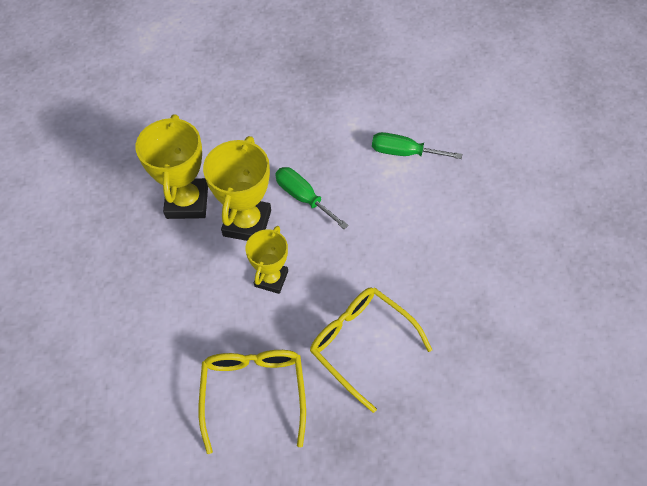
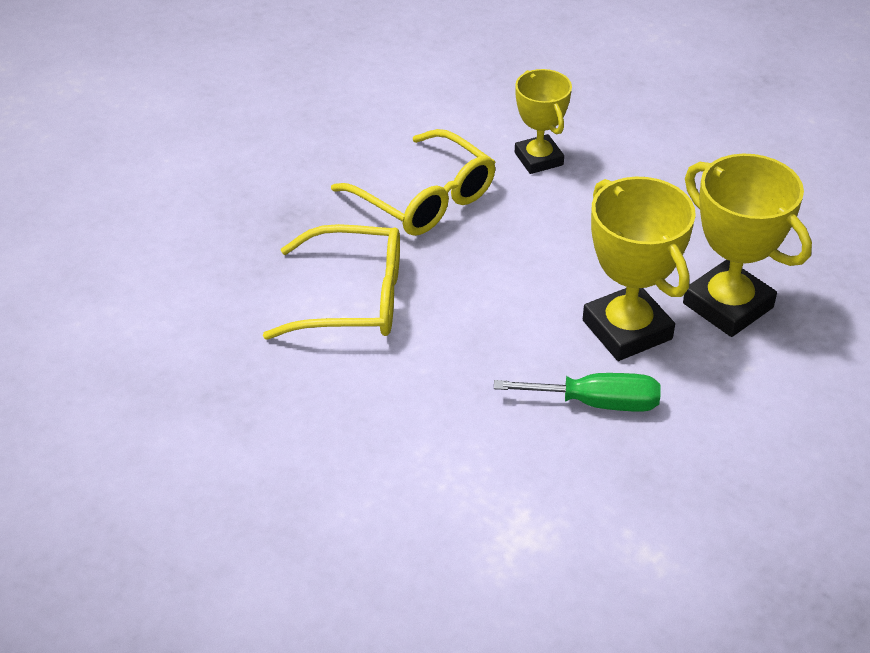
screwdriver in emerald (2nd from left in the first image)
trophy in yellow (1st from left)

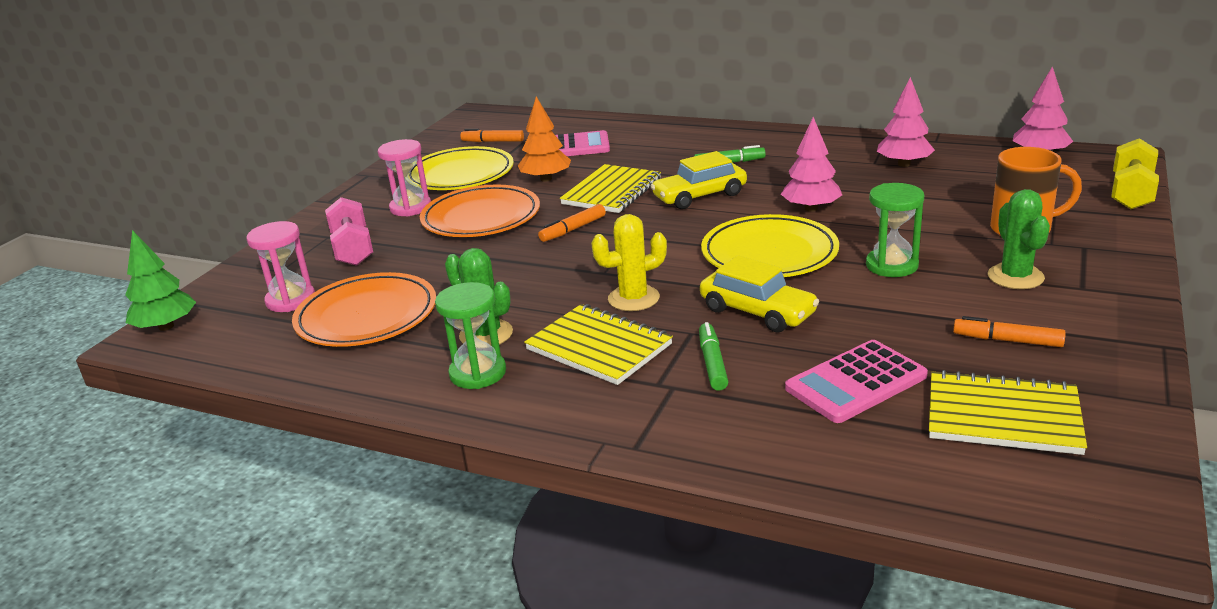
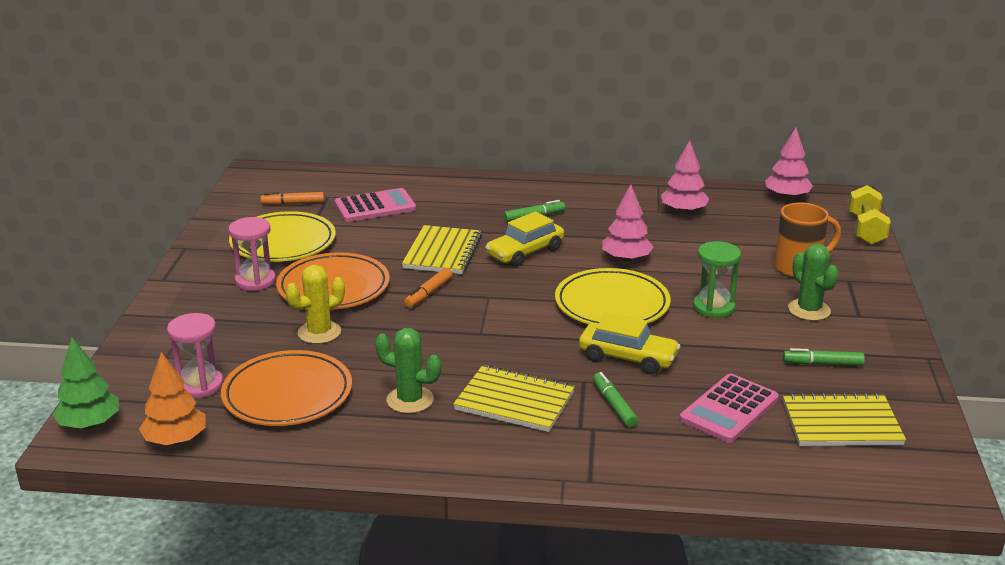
free weight in rose-pink
sand timer in emerald (1st from left in the first image)
tree in orange-coloured
cactus in yellow
felt pen in emerald (3rd from left)

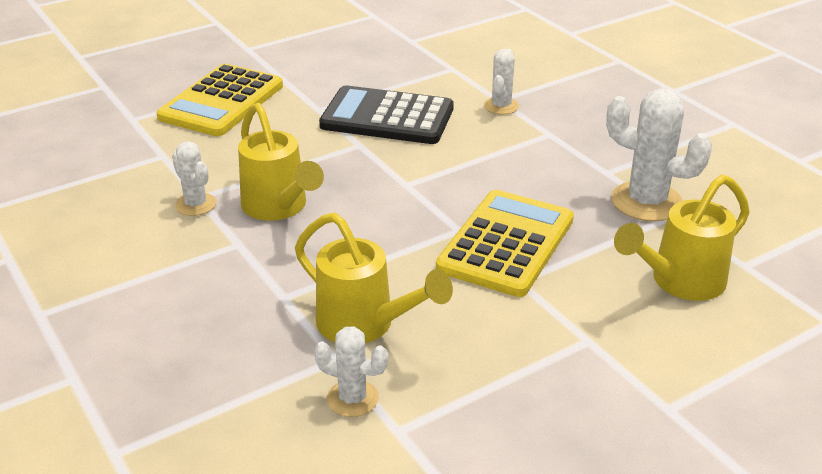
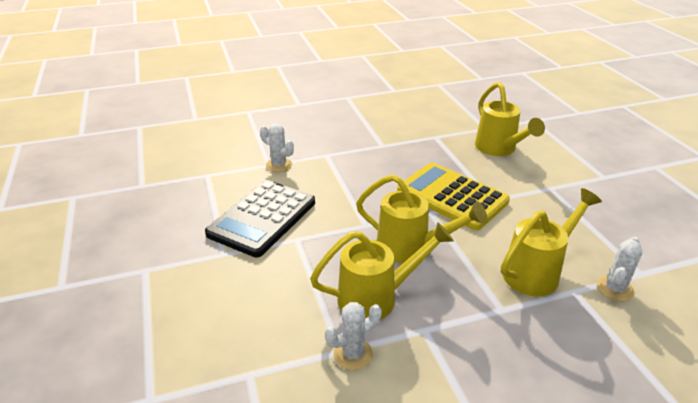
pocket calculator in yellow (1st from left in the first image)
cactus in white (4th from left in the first image)
watering can in yellow (2nd from left)

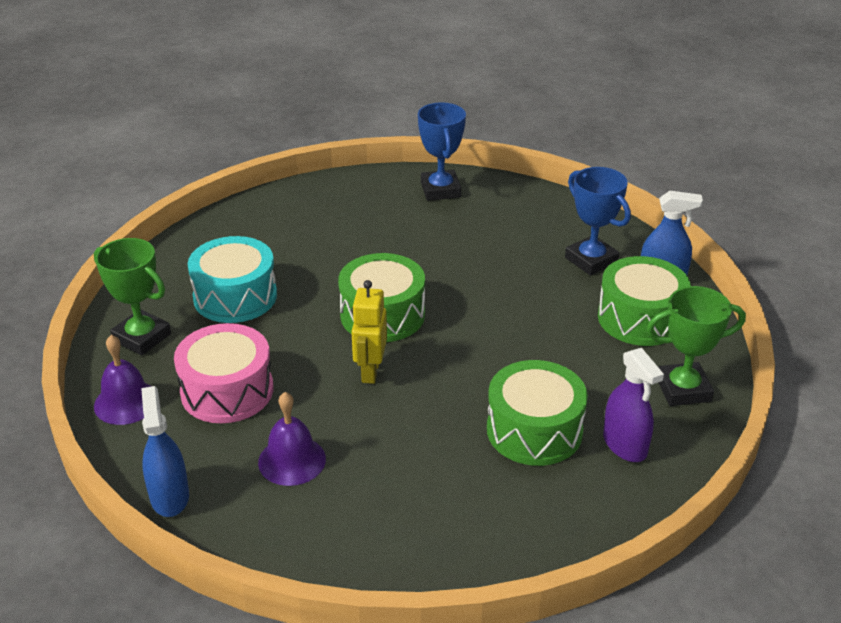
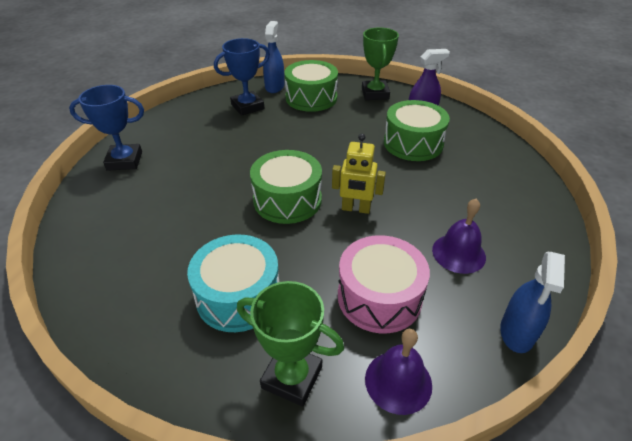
trophy in emerald (1st from left)
spray bottle in blue (2nd from left)

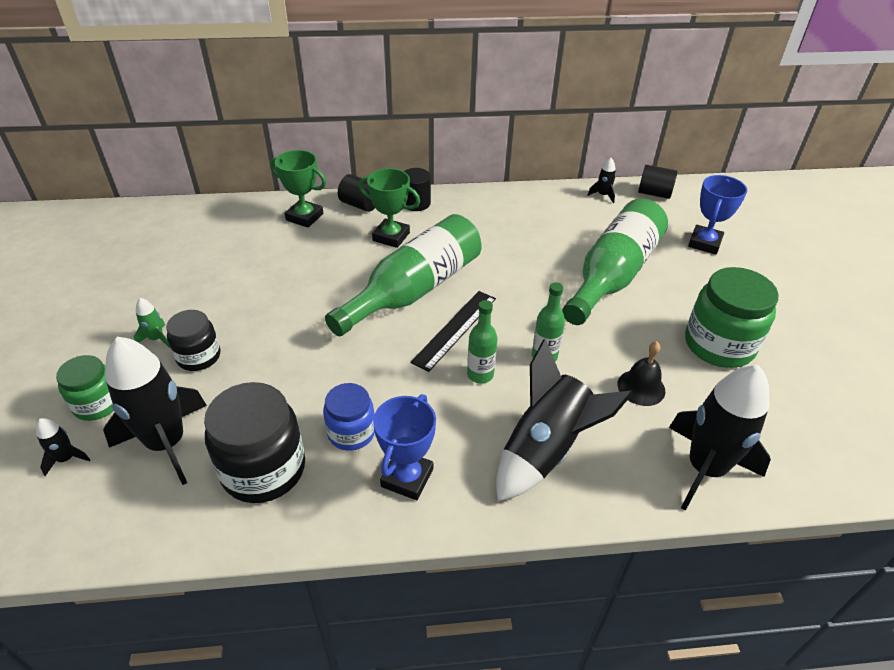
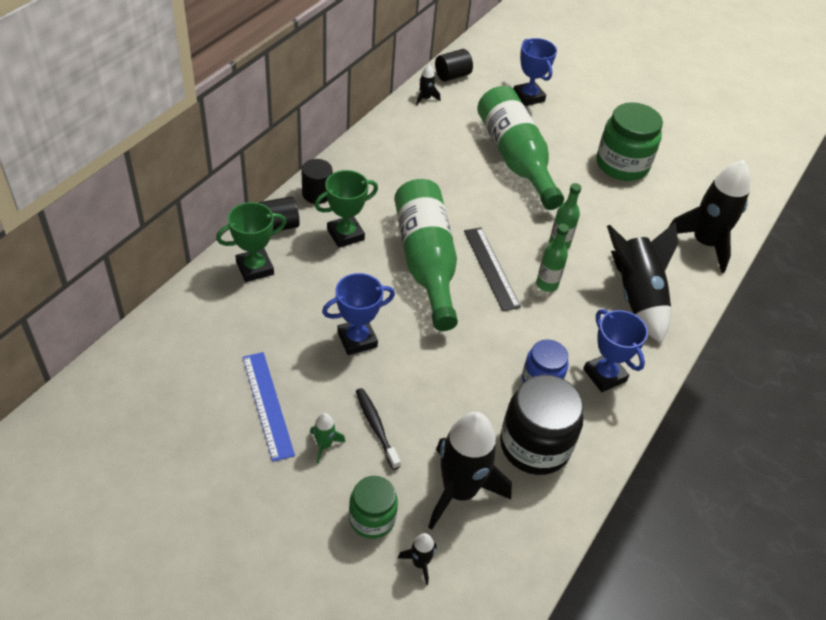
school bell in black
ruler in blue
trophy in blue (1st from left)
toothbrush in black

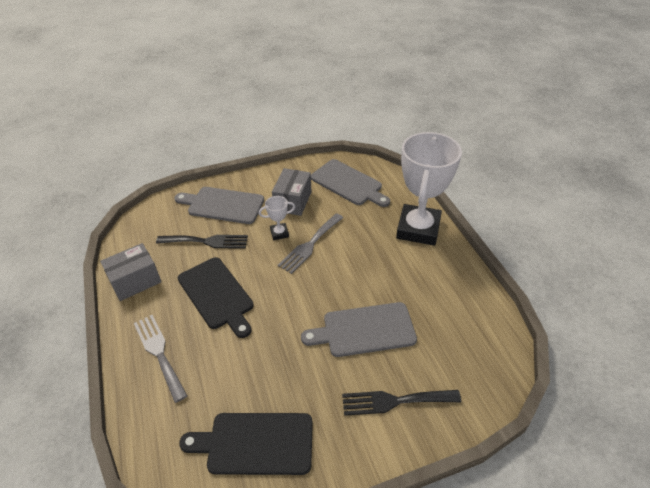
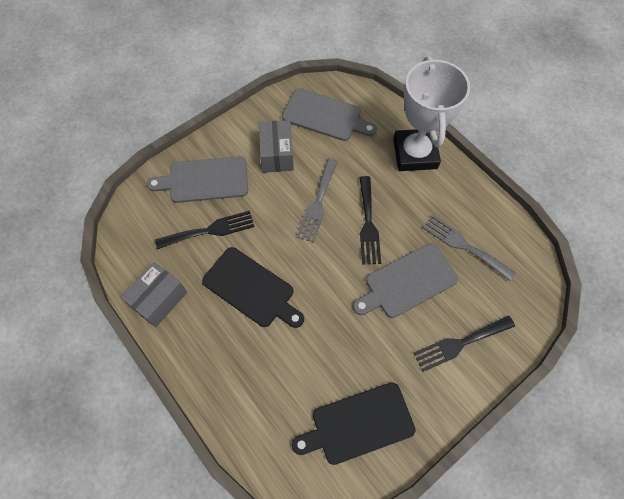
trophy in white (1st from left in the first image)
dinner fork in black (2nd from left)
dinner fork in ash-grey (2nd from left)

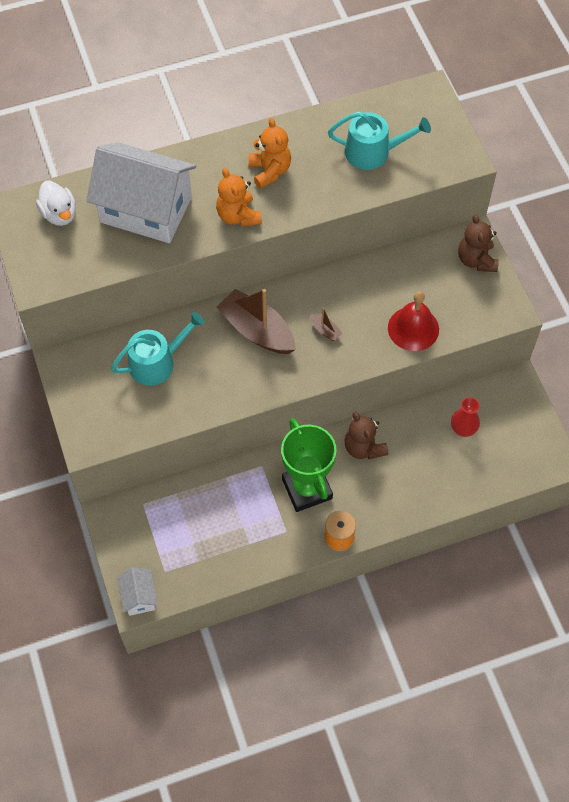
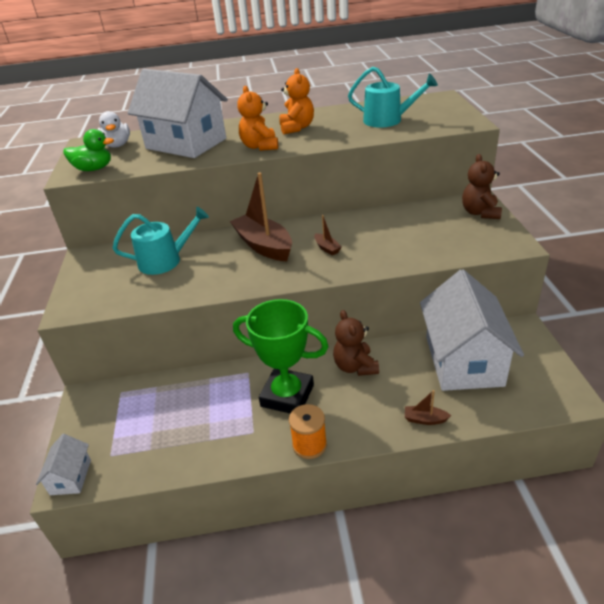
school bell in scarlet
toy duck in emerald
boat in russet (3rd from left)
toy house in white (3rd from left)
trophy in emerald

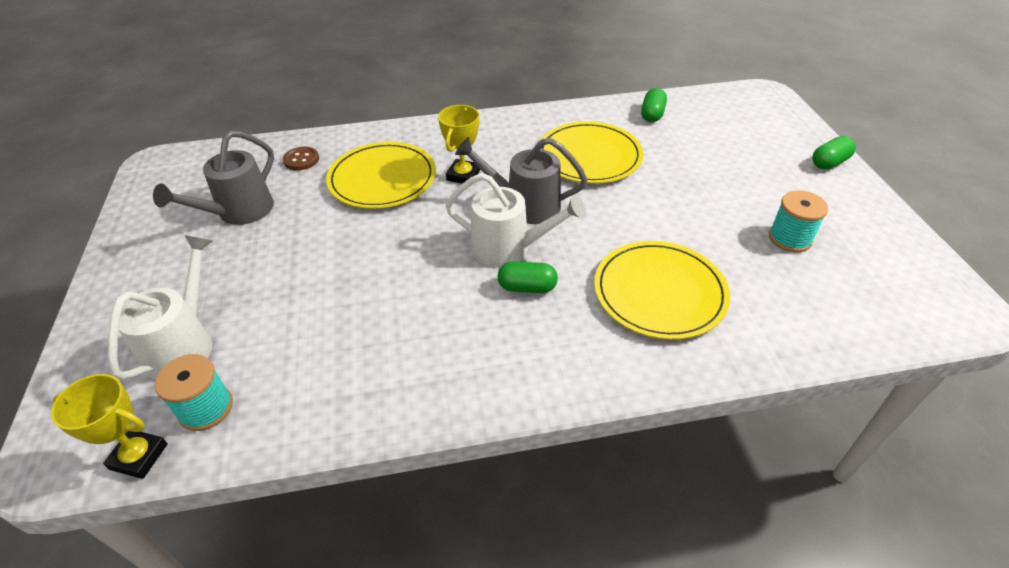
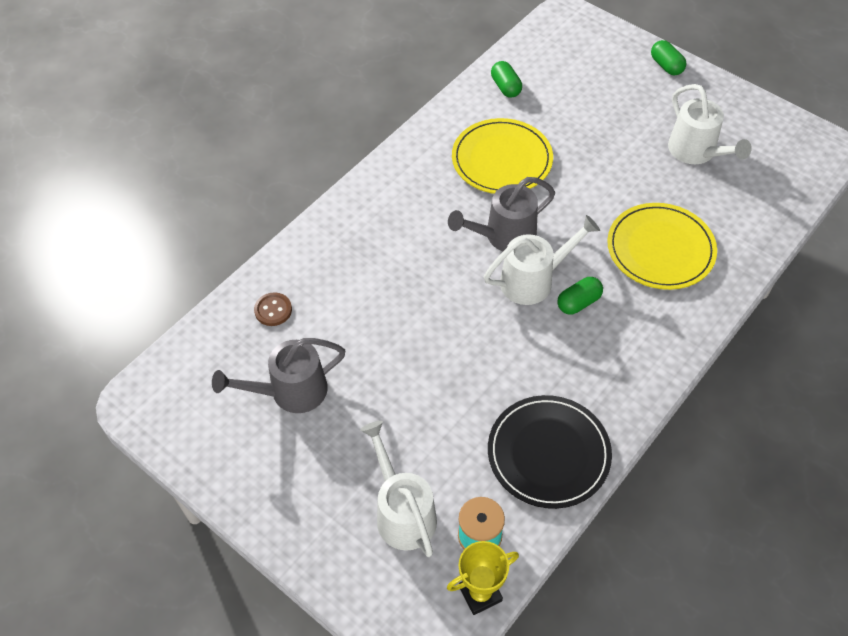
dinner plate in yellow (1st from left in the first image)
trophy in yellow (2nd from left in the first image)
dinner plate in black
watering can in white (3rd from left)
watering can in ash-grey (1st from left)
pill shape in emerald (3rd from left)

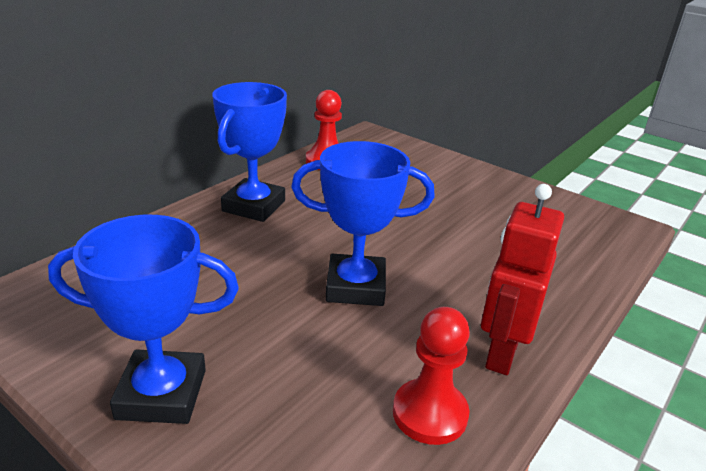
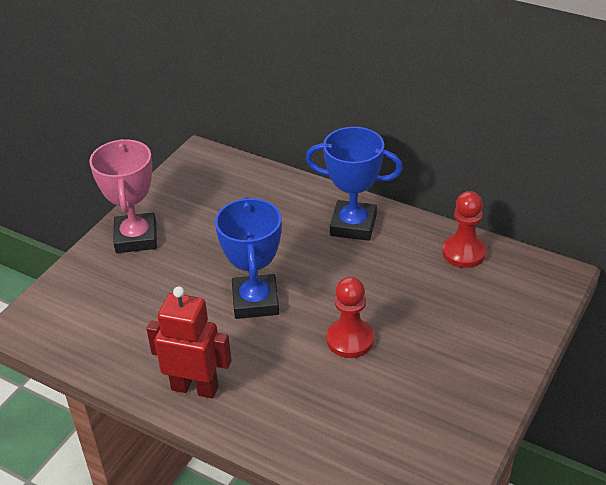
game pawn in scarlet (1st from left)
trophy in rose-pink

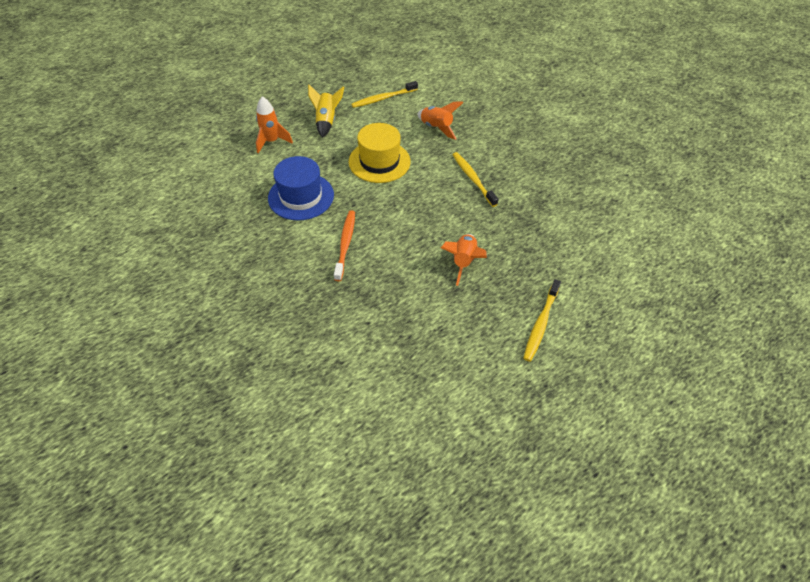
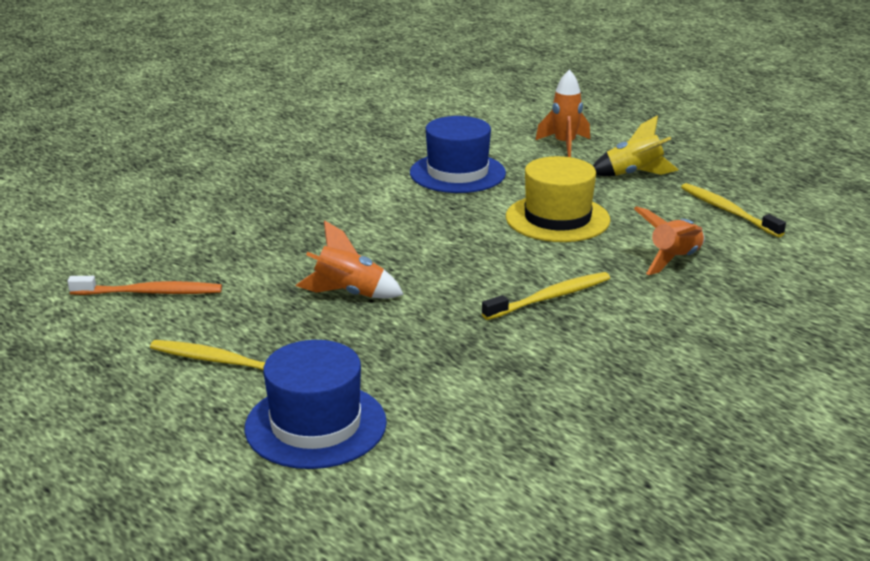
hat in blue (1st from left)
toothbrush in orange-coloured

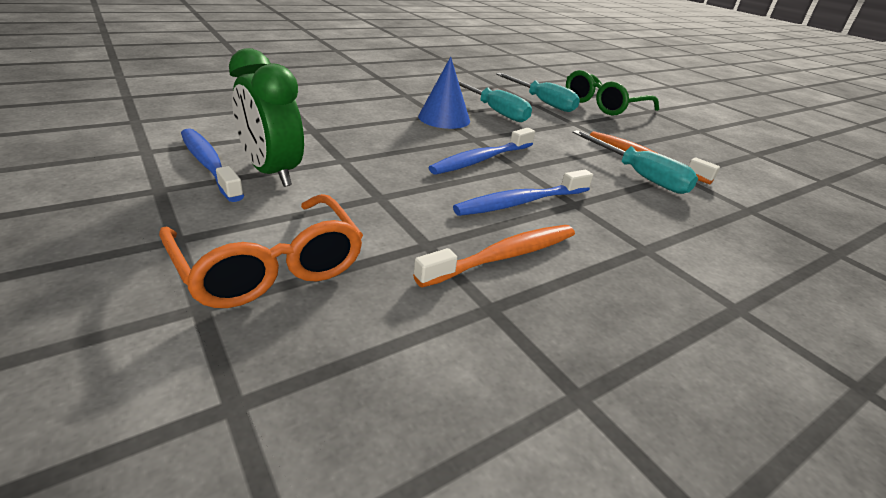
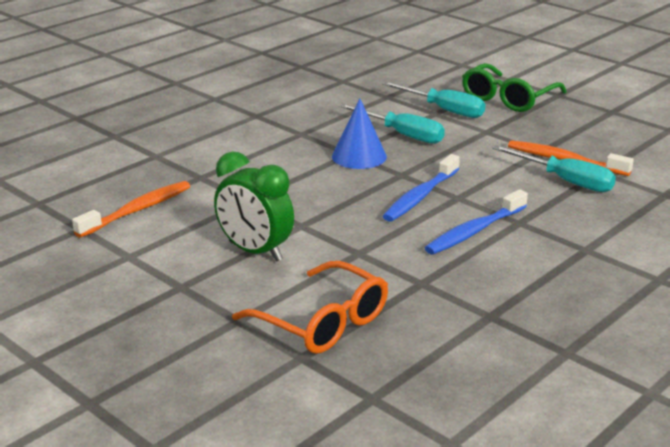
toothbrush in blue (1st from left in the first image)
toothbrush in orange-coloured (1st from left)

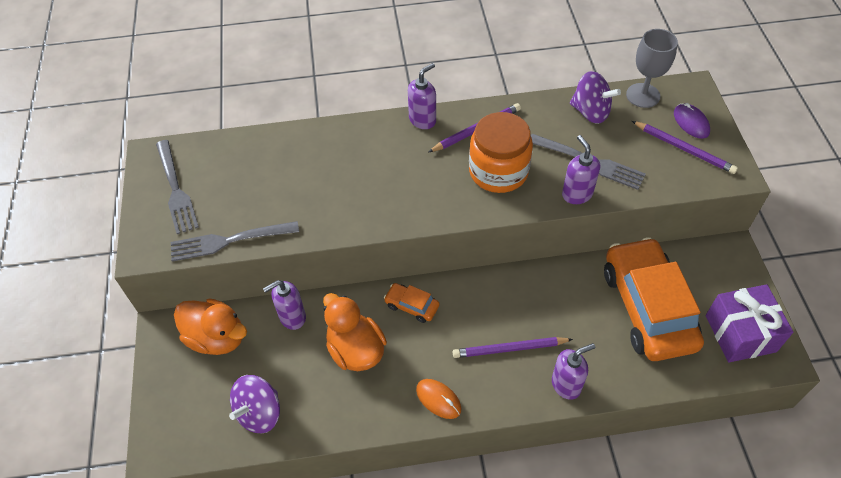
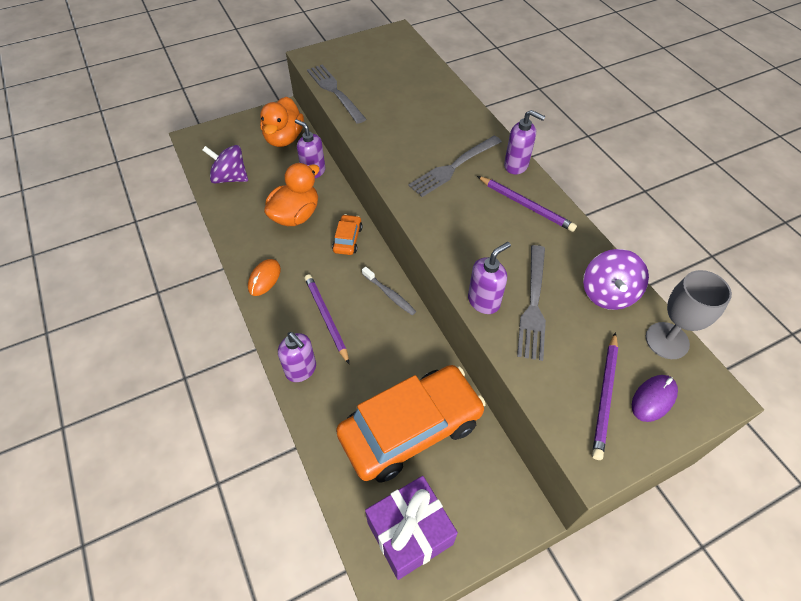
jam jar in orange-coloured
toothbrush in ash-grey
dinner fork in ash-grey (2nd from left)

